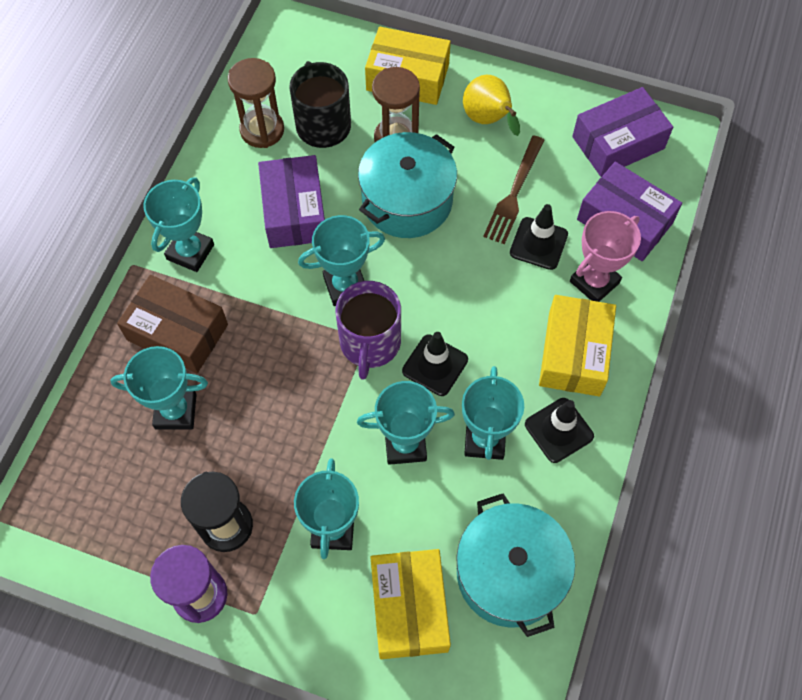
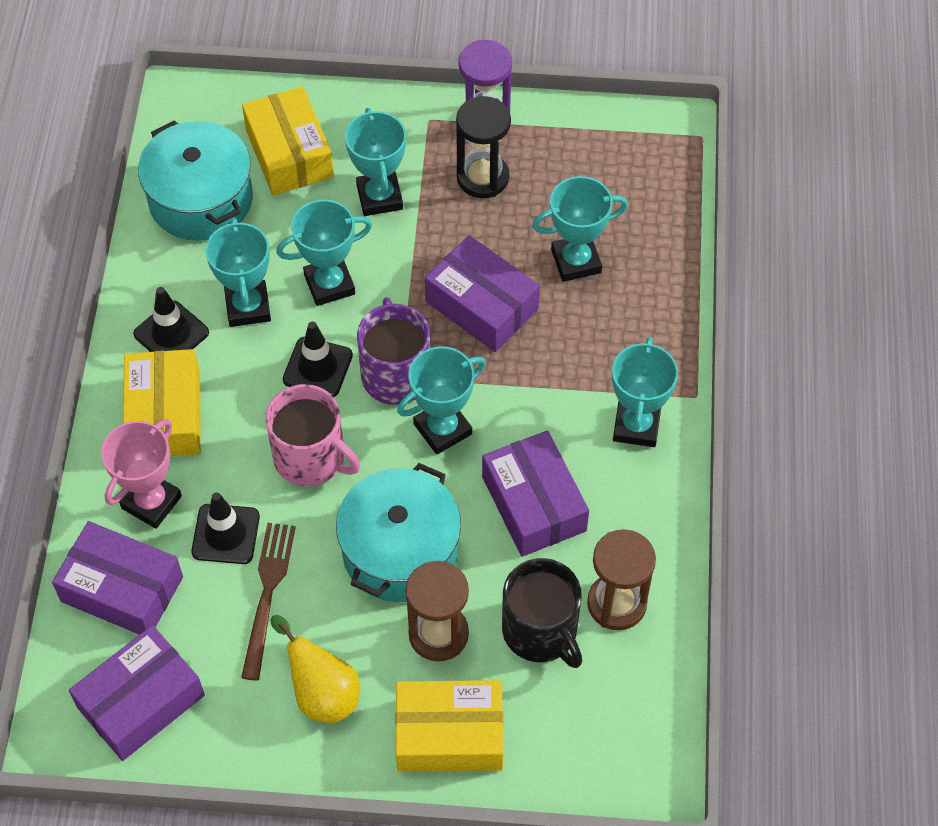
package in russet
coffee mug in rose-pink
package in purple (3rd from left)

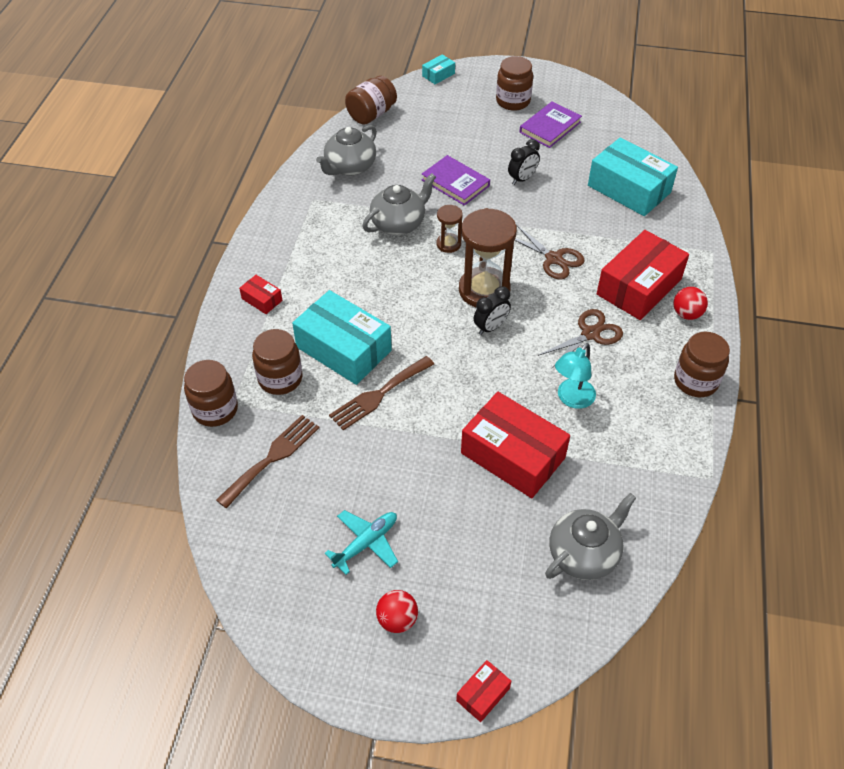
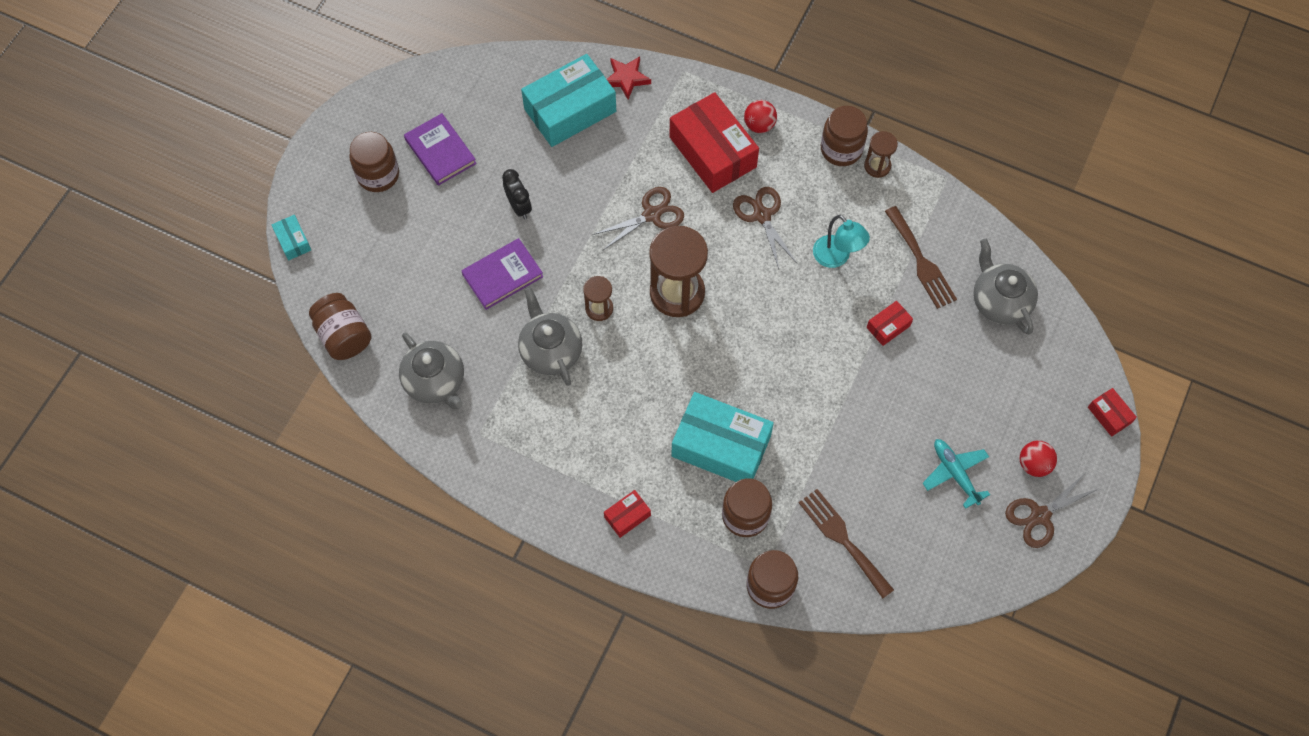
bedside clock in black (1st from left in the first image)
star in scarlet
sand timer in russet (3rd from left)
scissors in russet (3rd from left)
dinner fork in russet (2nd from left)
package in aqua (3rd from left)
package in scarlet (3rd from left)

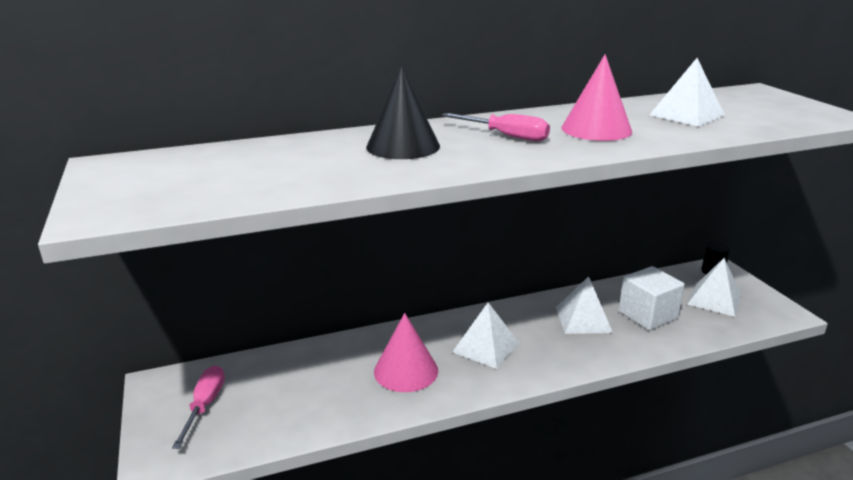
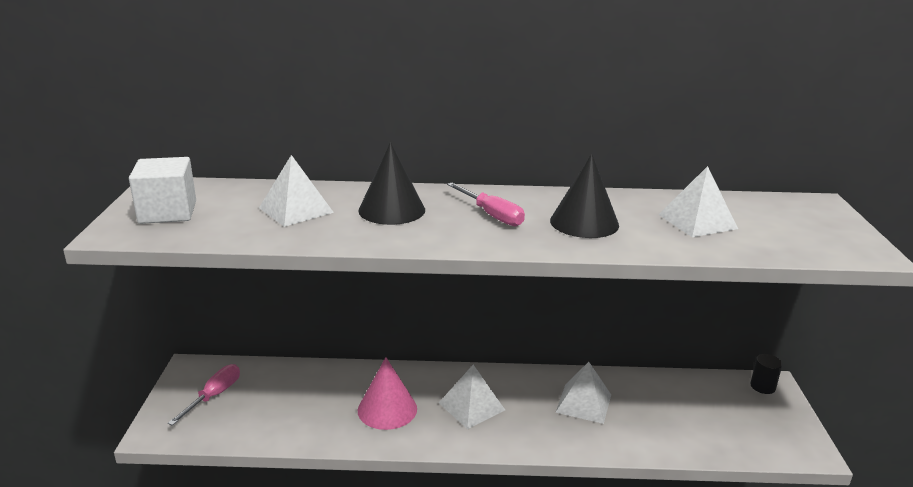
block in white
pyramid shape in white (1st from left)
solid cone in black (2nd from left)

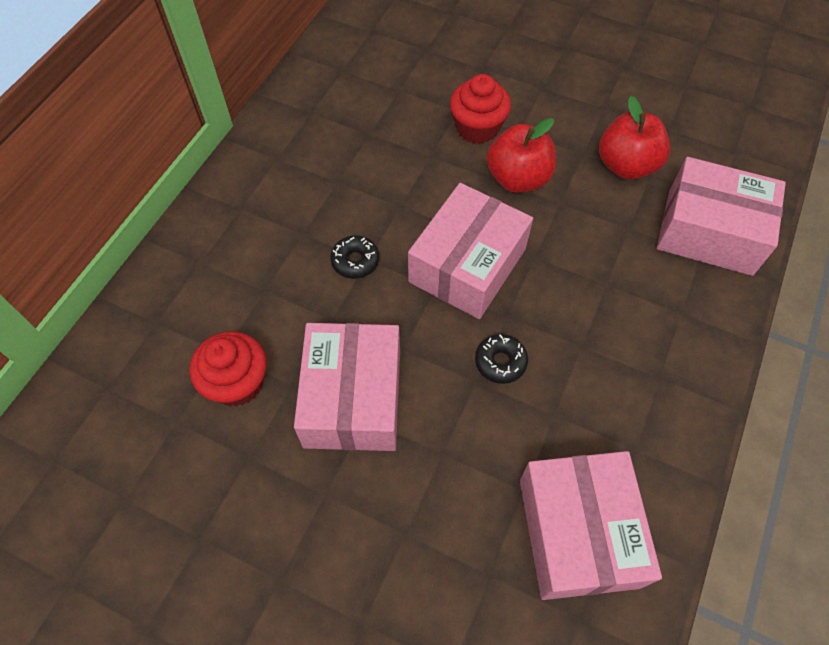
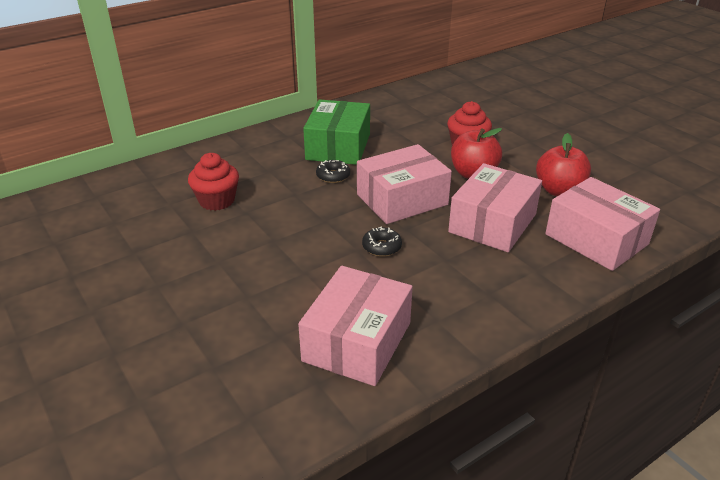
package in emerald
package in rose-pink (3rd from left)

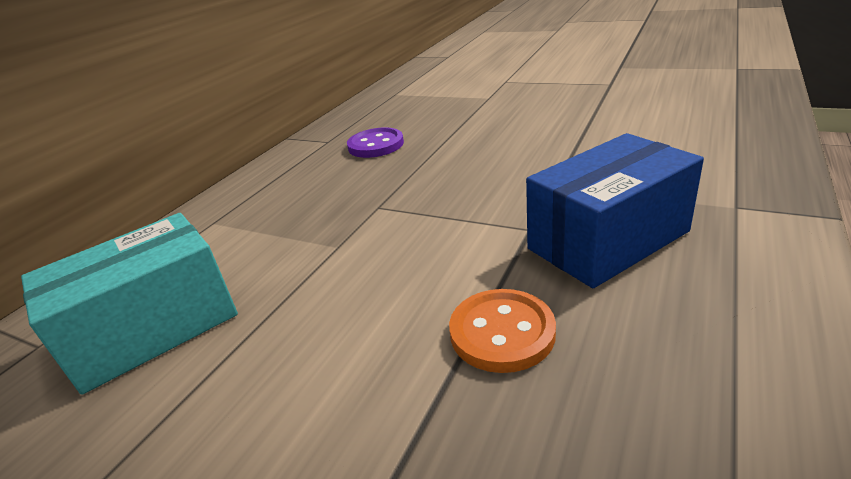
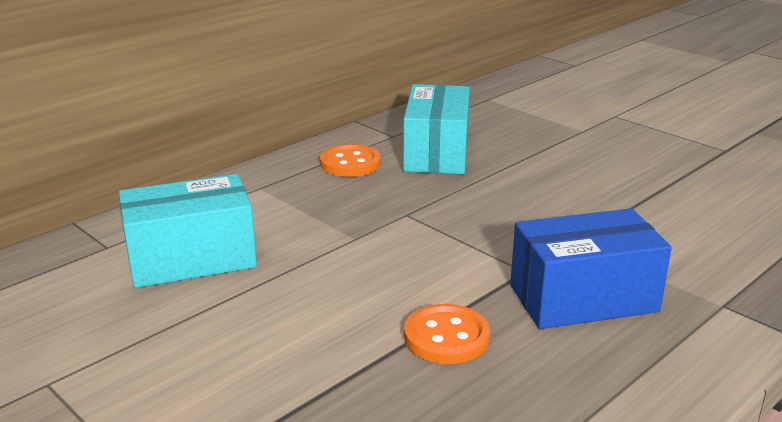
shirt button in orange-coloured (1st from left)
package in aqua (2nd from left)

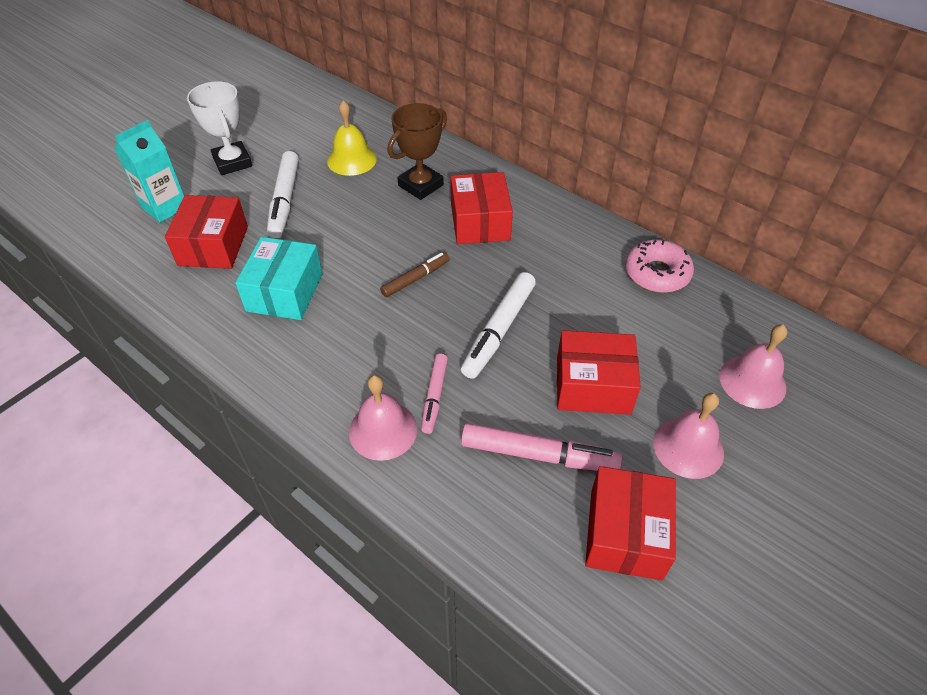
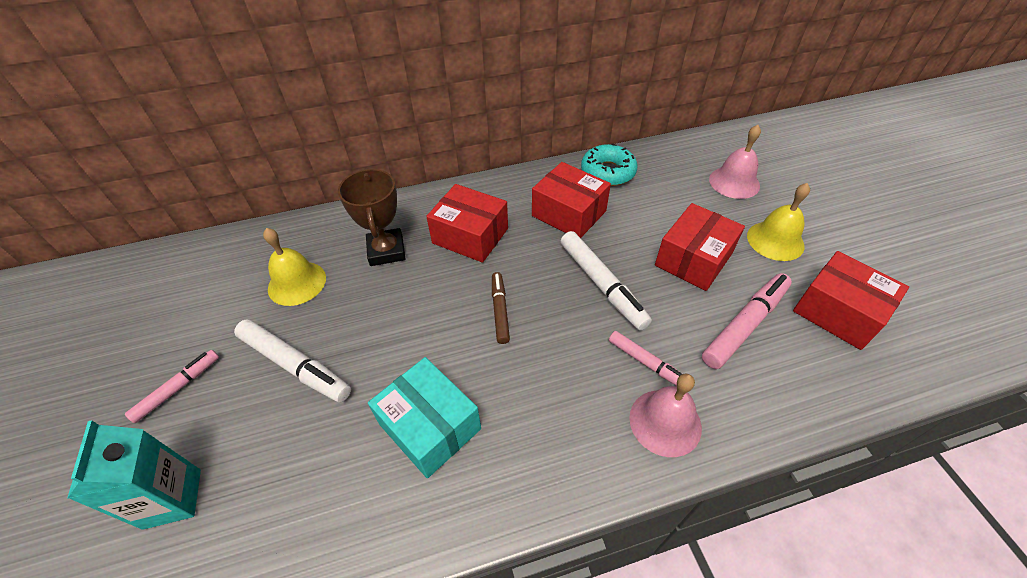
package in scarlet (2nd from left)
felt pen in rose-pink (1st from left)
doughnut in aqua
school bell in yellow (2nd from left)

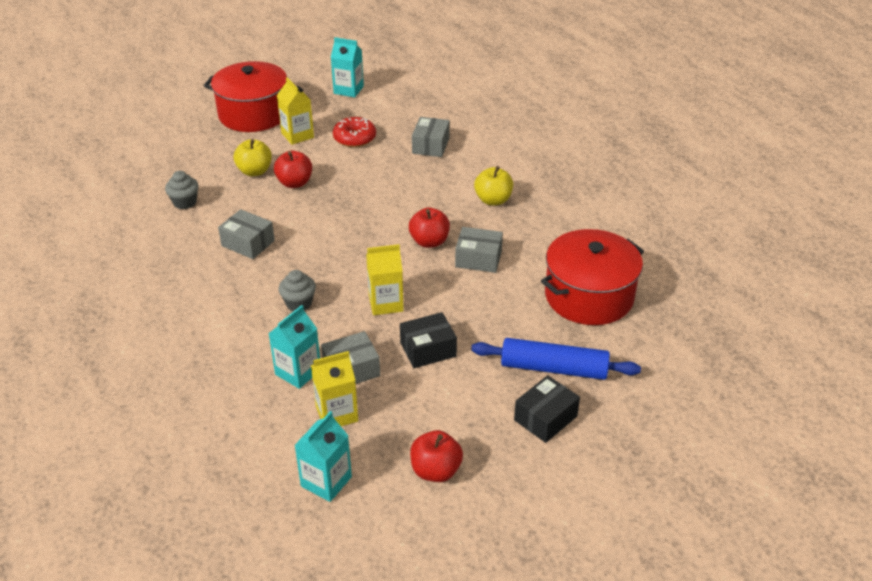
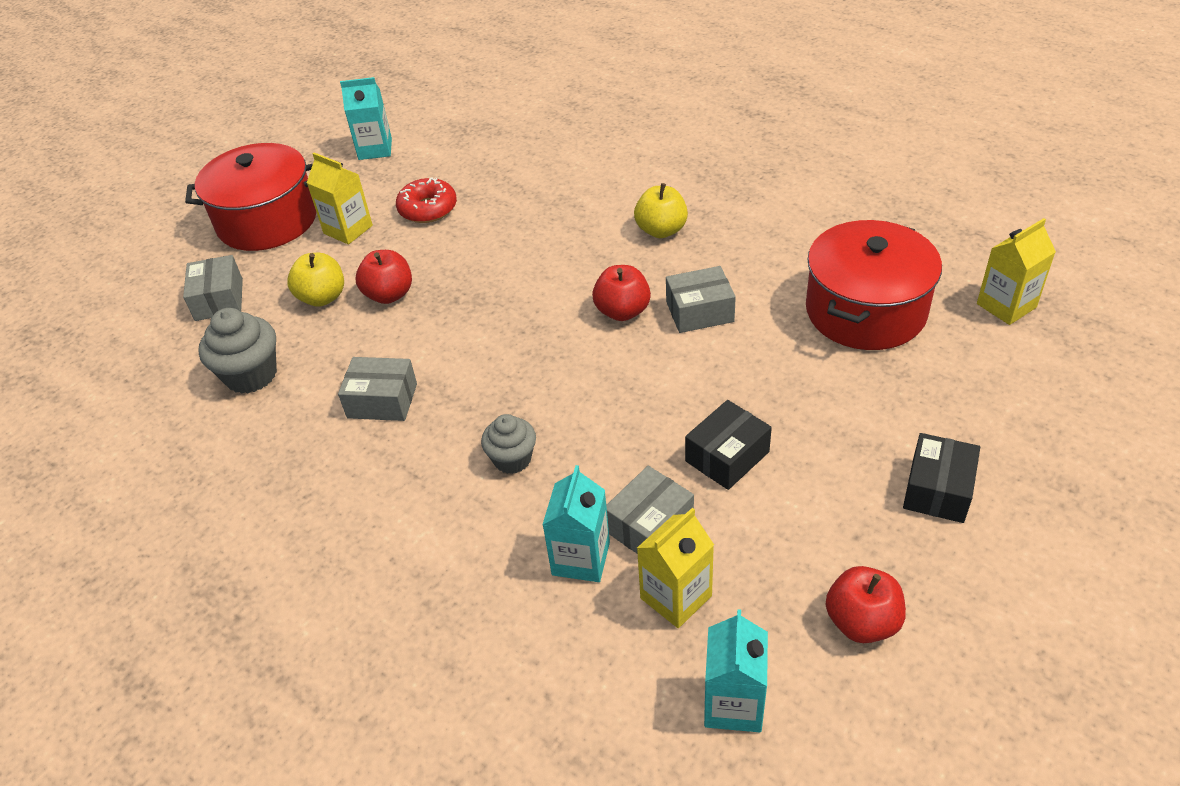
dough roller in blue
milk carton in yellow (3rd from left)
package in ash-grey (1st from left)
fairy cake in ash-grey (1st from left)

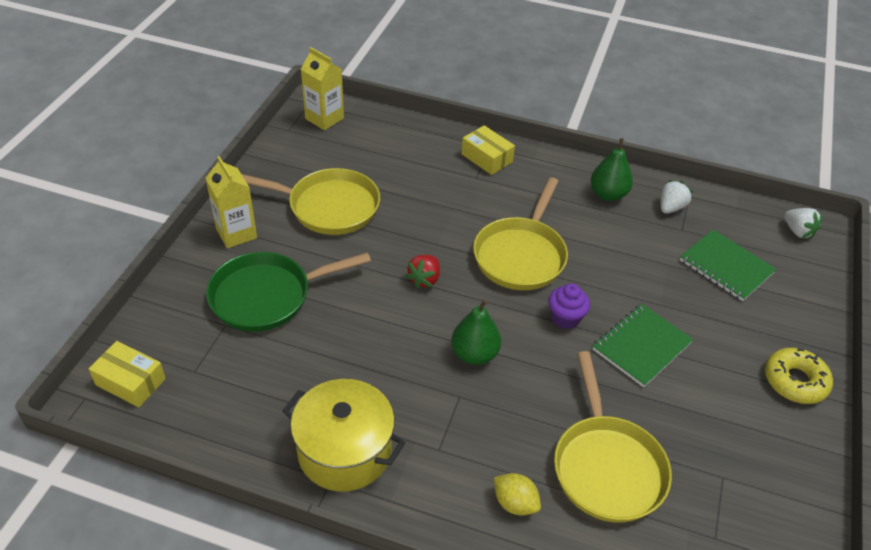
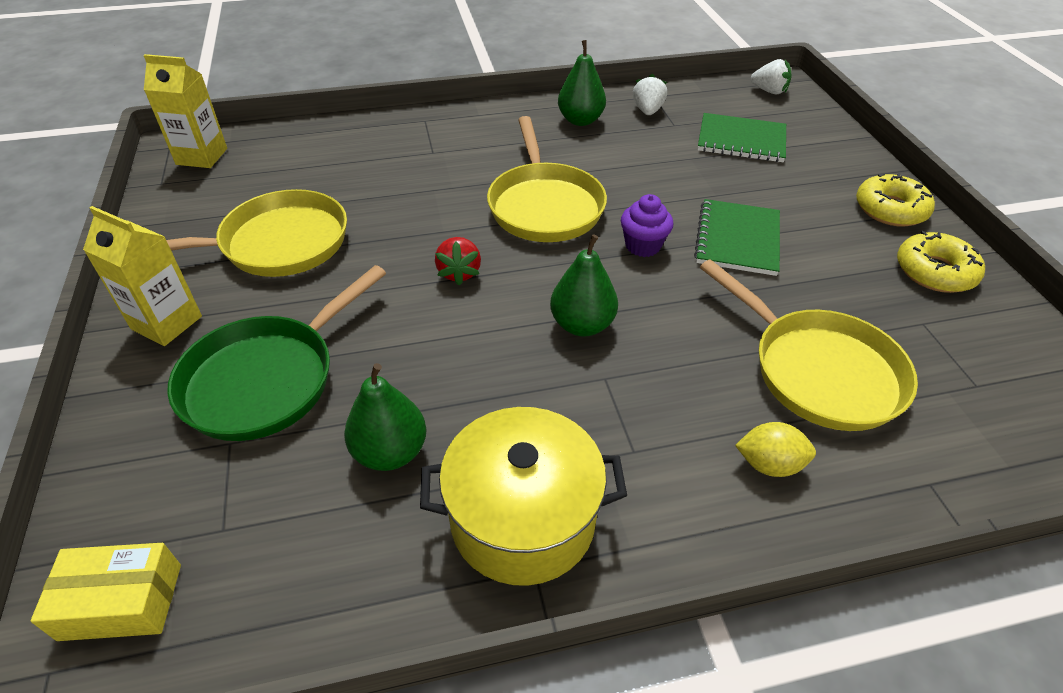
package in yellow (2nd from left in the first image)
pear fruit in emerald (1st from left)
doughnut in yellow (2nd from left)

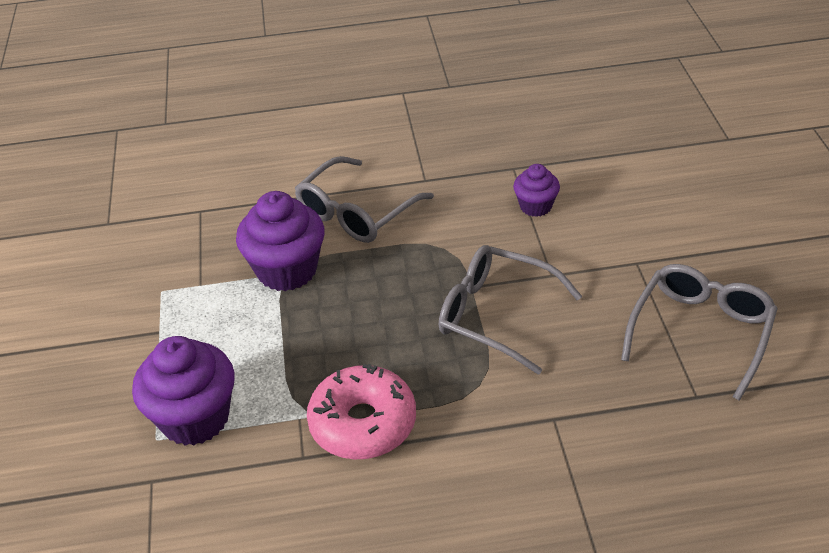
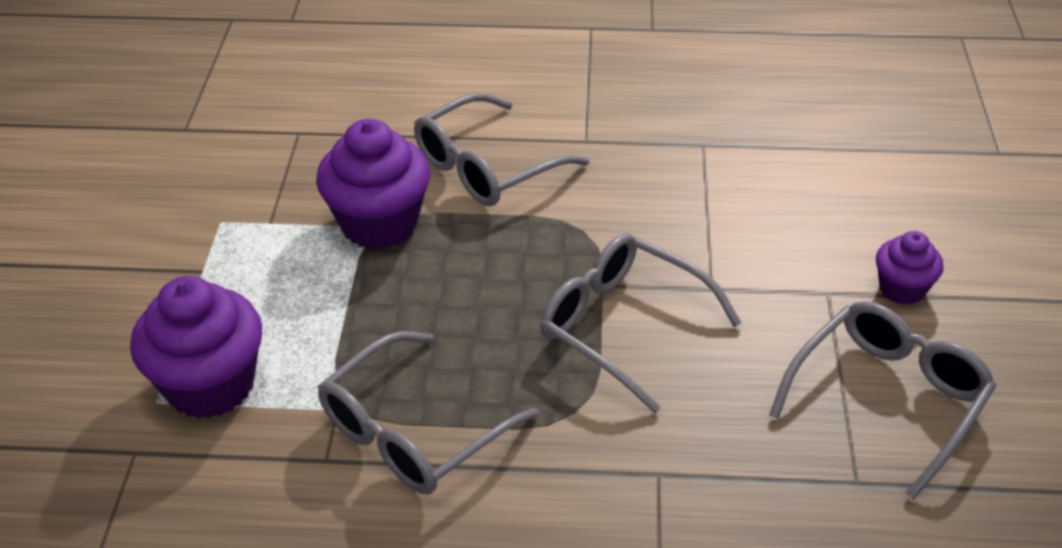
fairy cake in purple (3rd from left)
spectacles in ash-grey (1st from left)

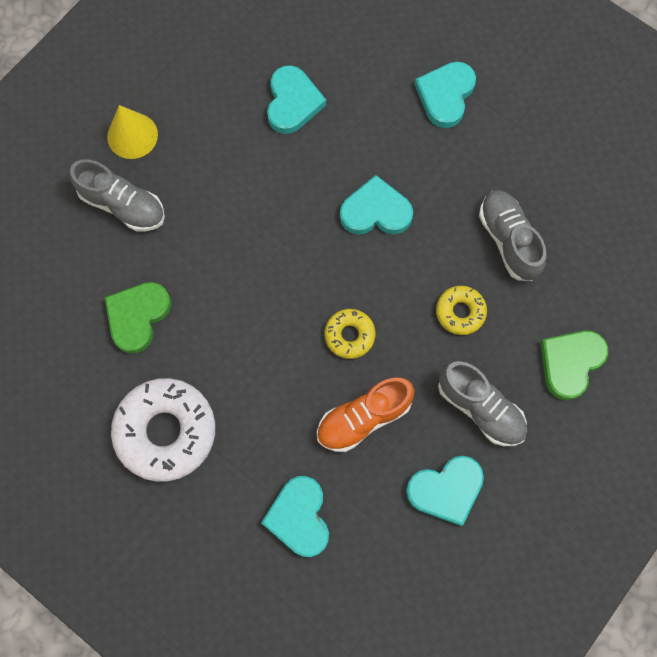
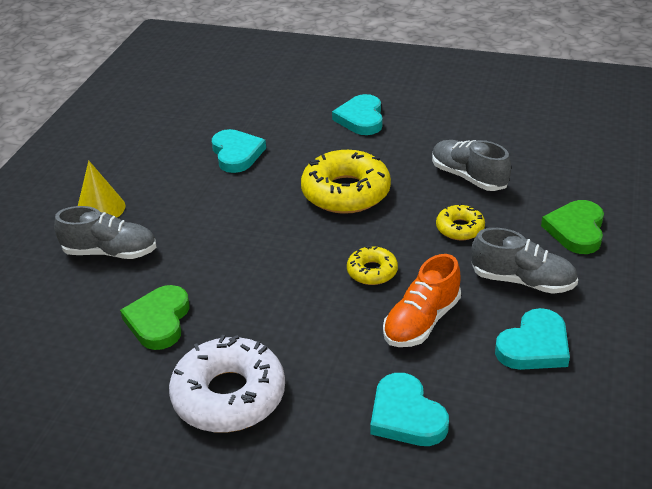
doughnut in yellow (1st from left)

